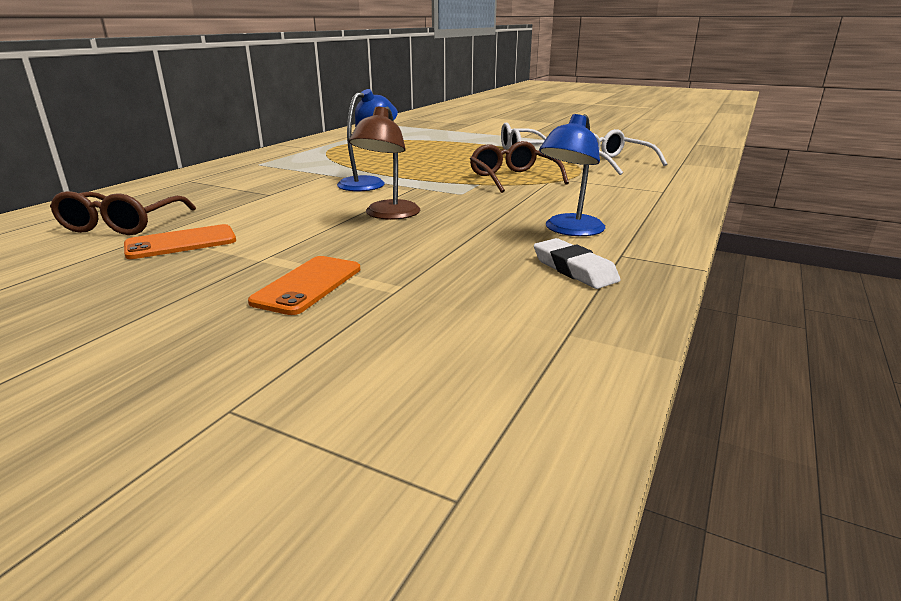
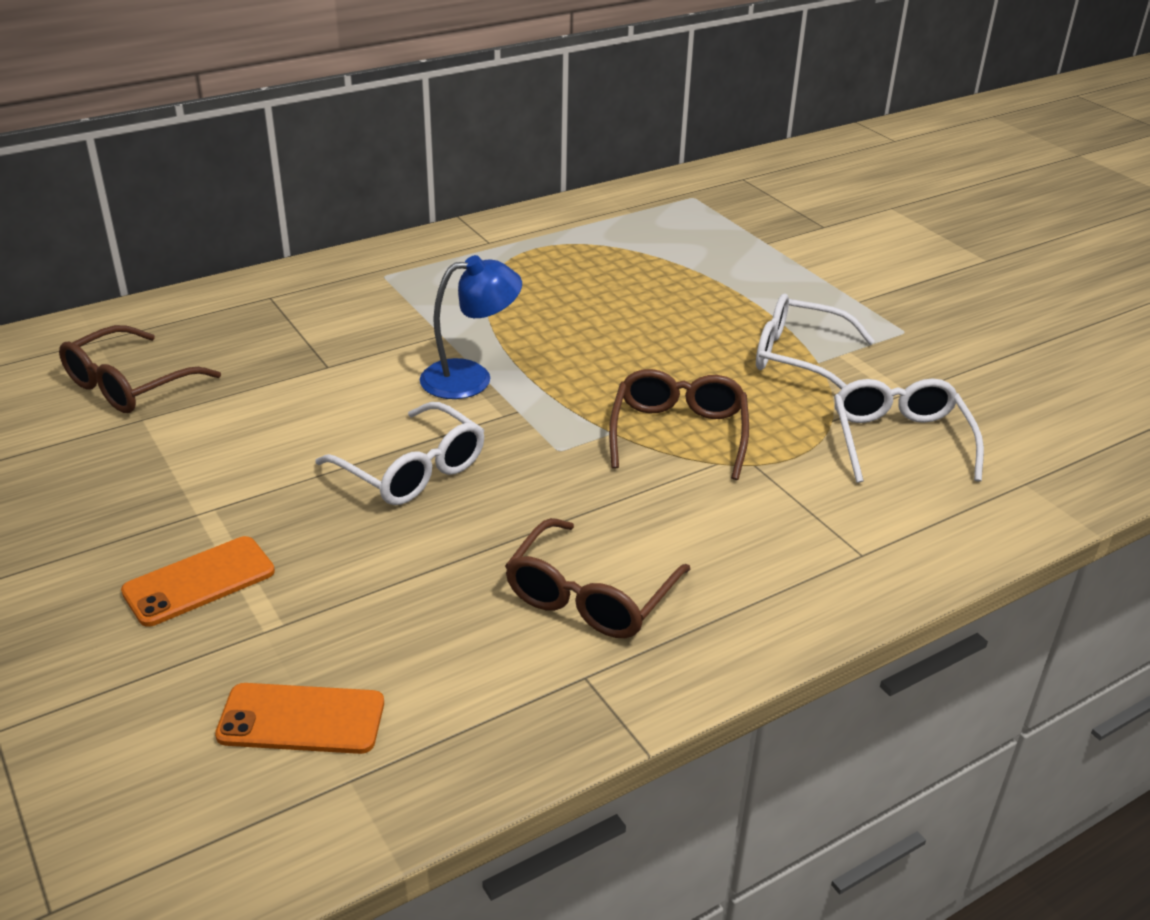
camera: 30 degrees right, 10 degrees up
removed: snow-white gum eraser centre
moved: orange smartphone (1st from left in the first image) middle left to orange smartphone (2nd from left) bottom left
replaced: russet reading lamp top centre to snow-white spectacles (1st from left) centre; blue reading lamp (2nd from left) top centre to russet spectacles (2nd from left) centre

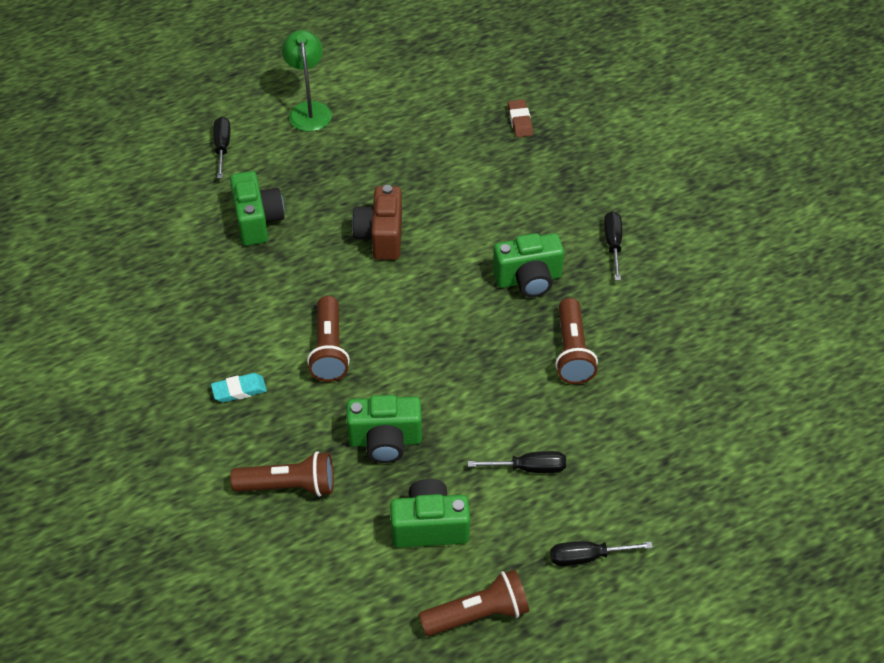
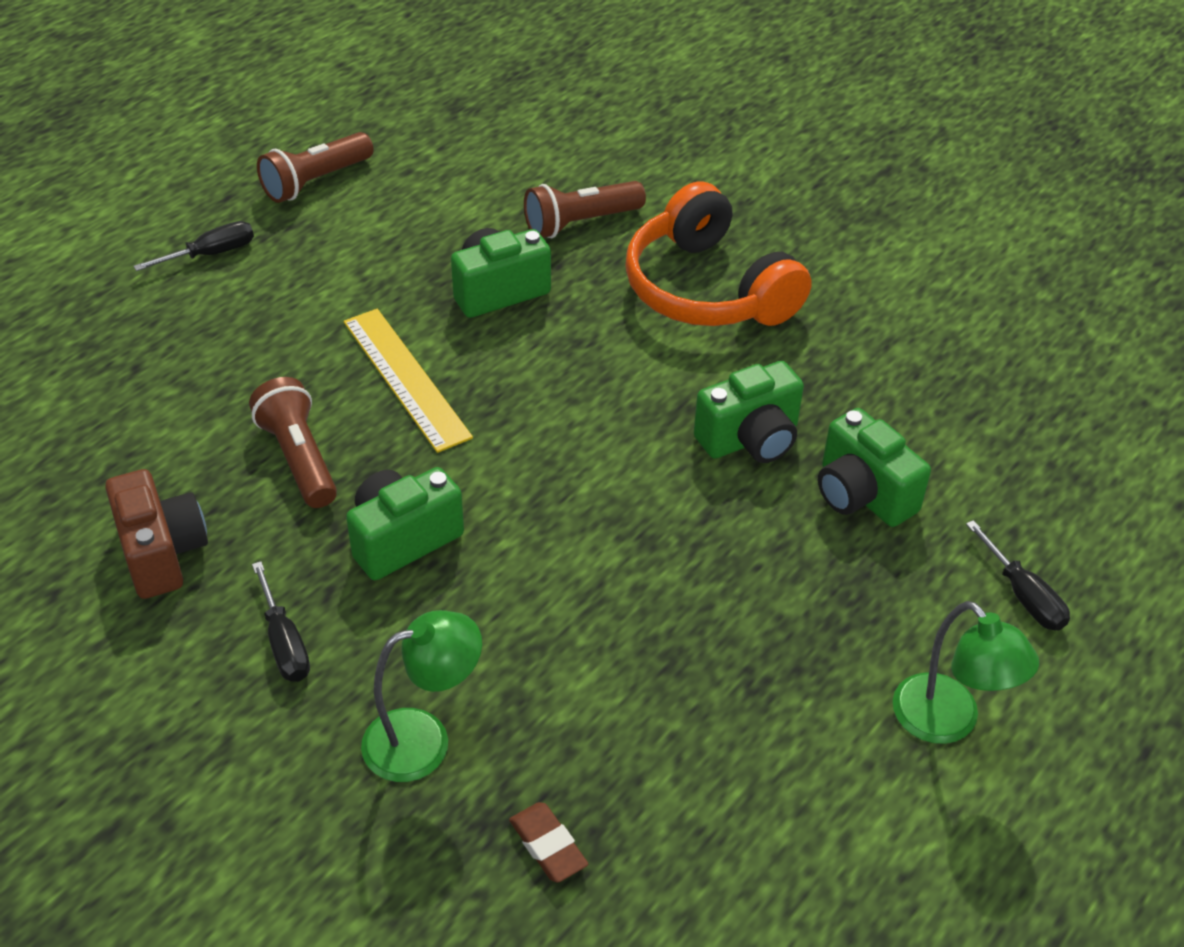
camera: 155 degrees right, 5 degrees down
removed: russet torch (2nd from left) centre; ebony hand screwdriver (2nd from left) bottom centre
added: golden straightedge centre; green reading lamp (1st from left) bottom centre
moved: russet camera centre to middle left; green camera (3rd from left) bottom centre to centre
replaced: teal gum eraser middle left to orange over-ear headphones top centre

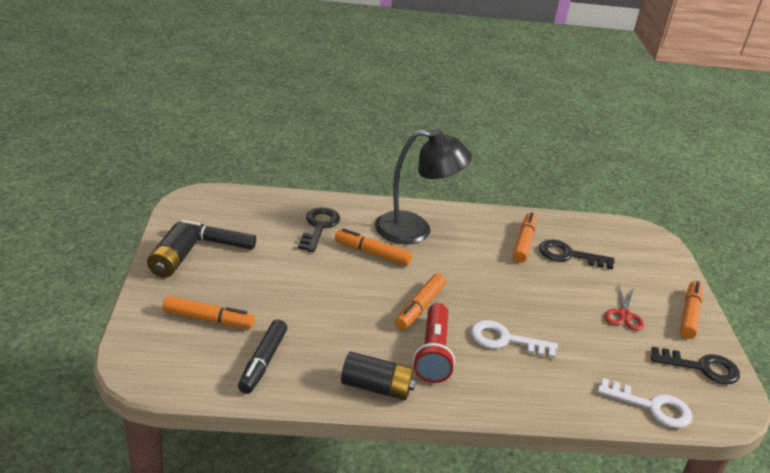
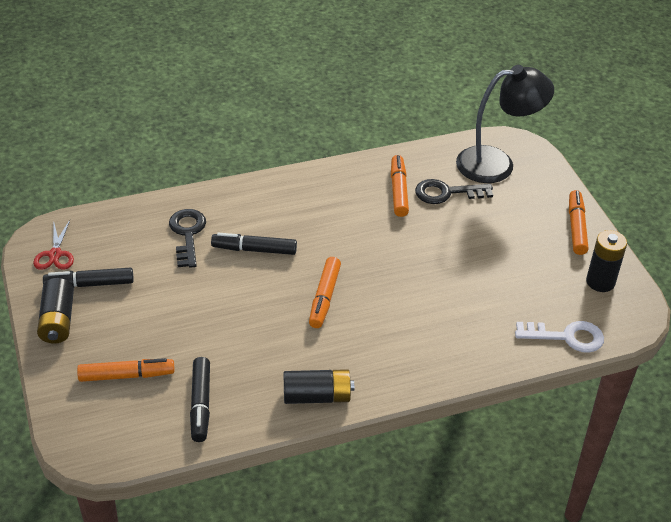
camera: 15 degrees left, 10 degrees up
removed: red torch bottom centre; snow-white latchkey (1st from left) bottom right
moved: ebony reading lamp centre to top right; red pair of scissors middle right to middle left
replaced: ebony latchkey (3rd from left) bottom right to ebony AA battery (3rd from left) middle right
recoloured: orange marker (2nd from left) centre to ebony marker (3rd from left) centre

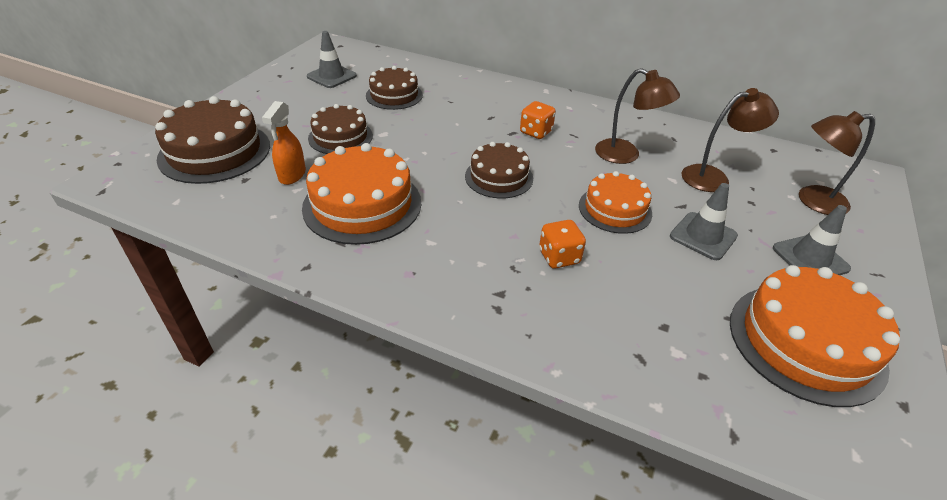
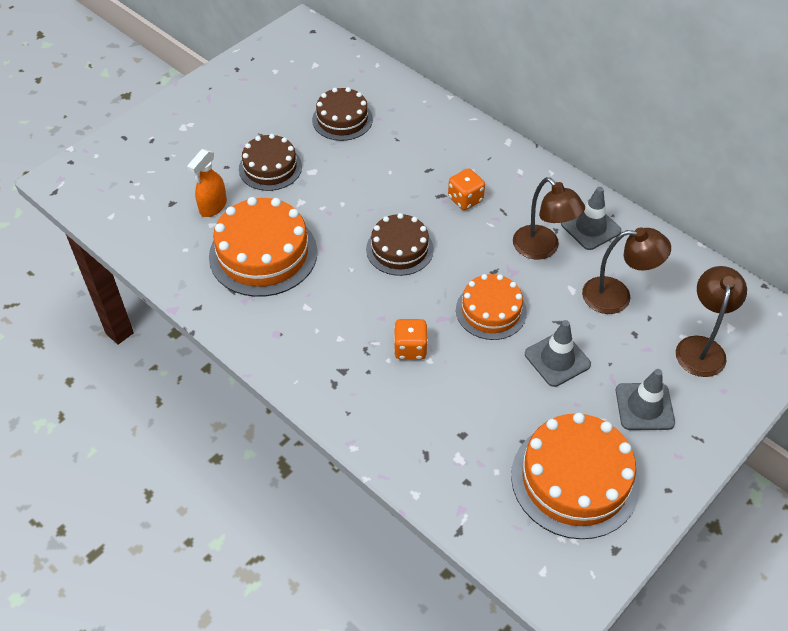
camera: 20 degrees right, 10 degrees up
removed: russet gateau (1st from left) top left
moved: gray road cone (1st from left in the first image) top centre to gray road cone (2nd from left) middle right
turned: russet reading lamp (3rd from left) top right = middle right 90 degrees clockwise

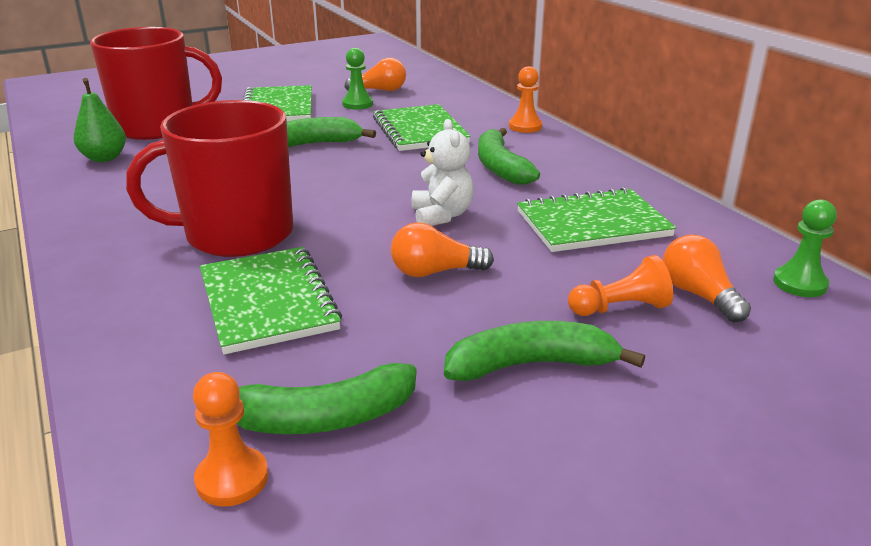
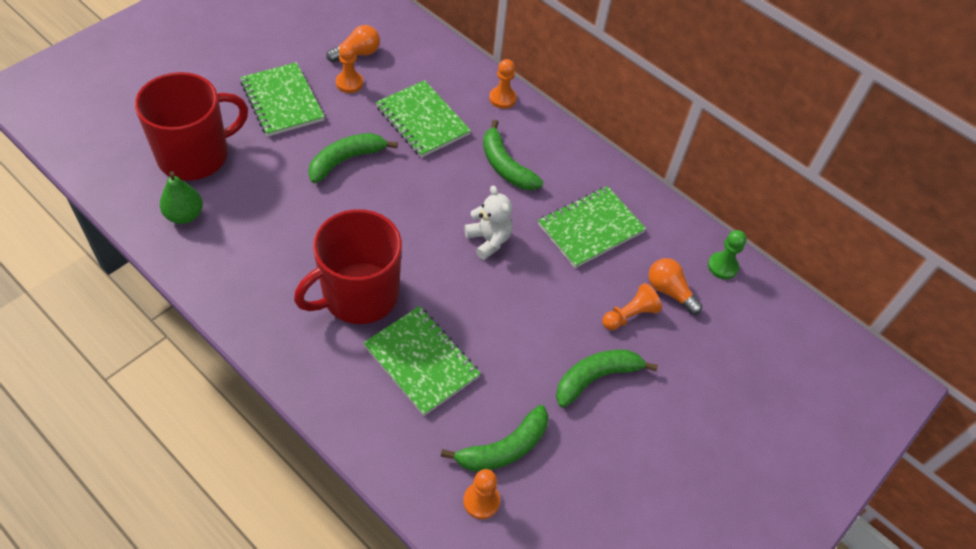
camera: 25 degrees left, 25 degrees up
removed: orange light bulb (2nd from left) centre
recoloured: green game pawn (1st from left) top centre to orange game pawn (1st from left) top centre

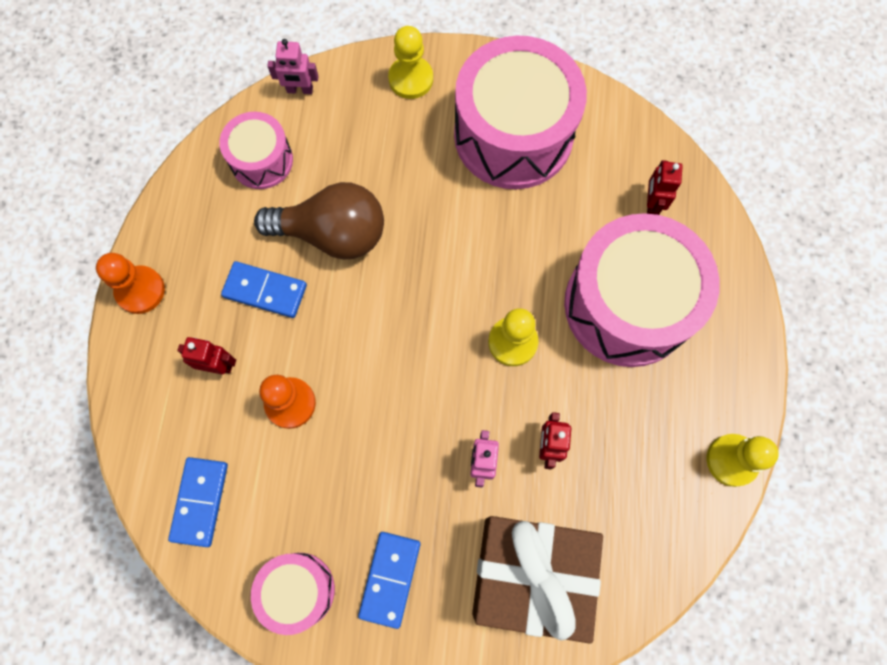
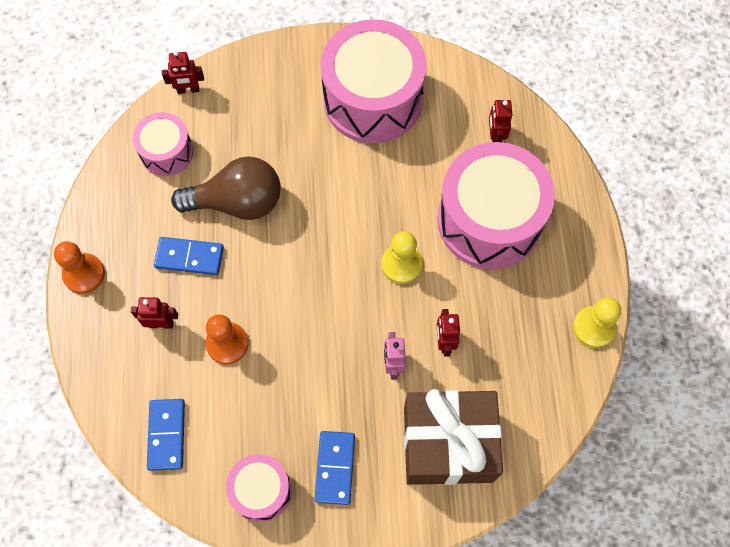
camera: 10 degrees left, 5 degrees down
removed: golden game pawn (1st from left) top centre
recoloured: pink toy robot (1st from left) top left to red toy robot (2nd from left) top left

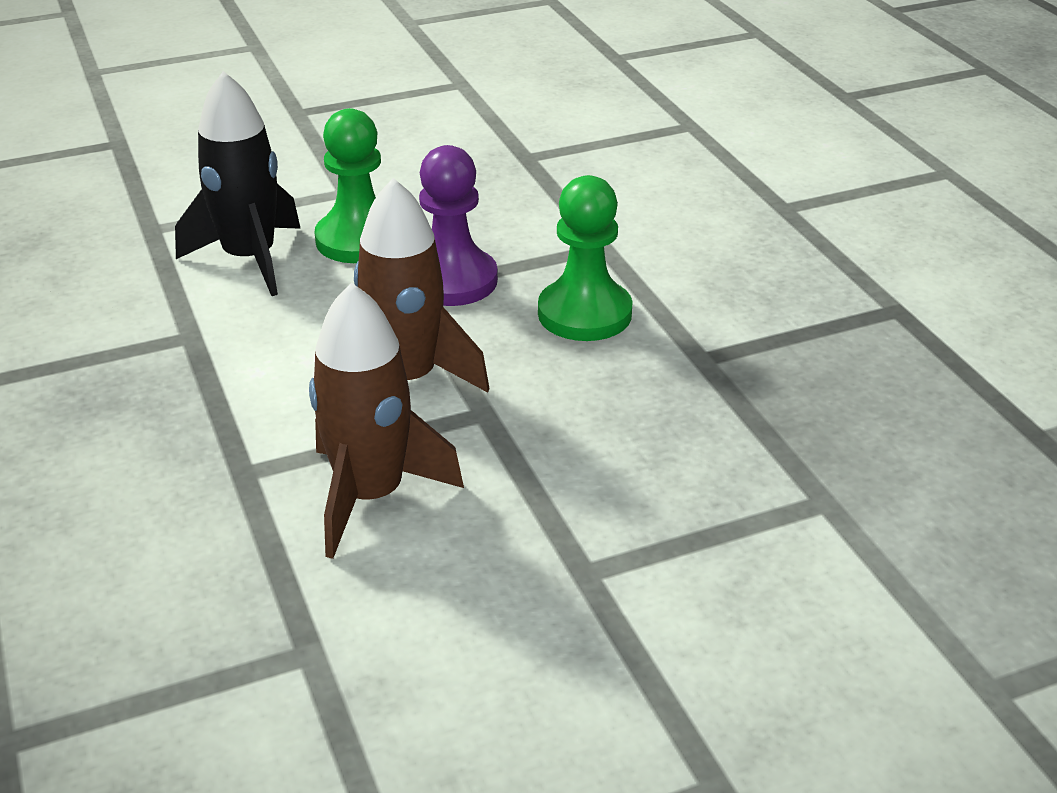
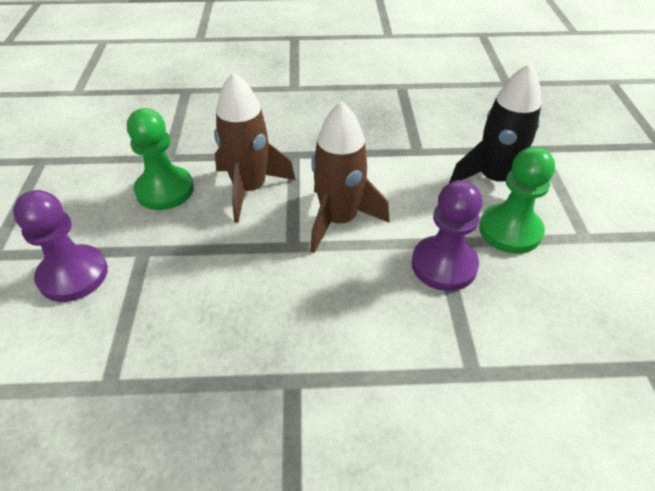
camera: 110 degrees right, 10 degrees up
added: violet game pawn (1st from left) middle left
moved: green game pawn (2nd from left in the first image) top centre to green game pawn (1st from left) top left

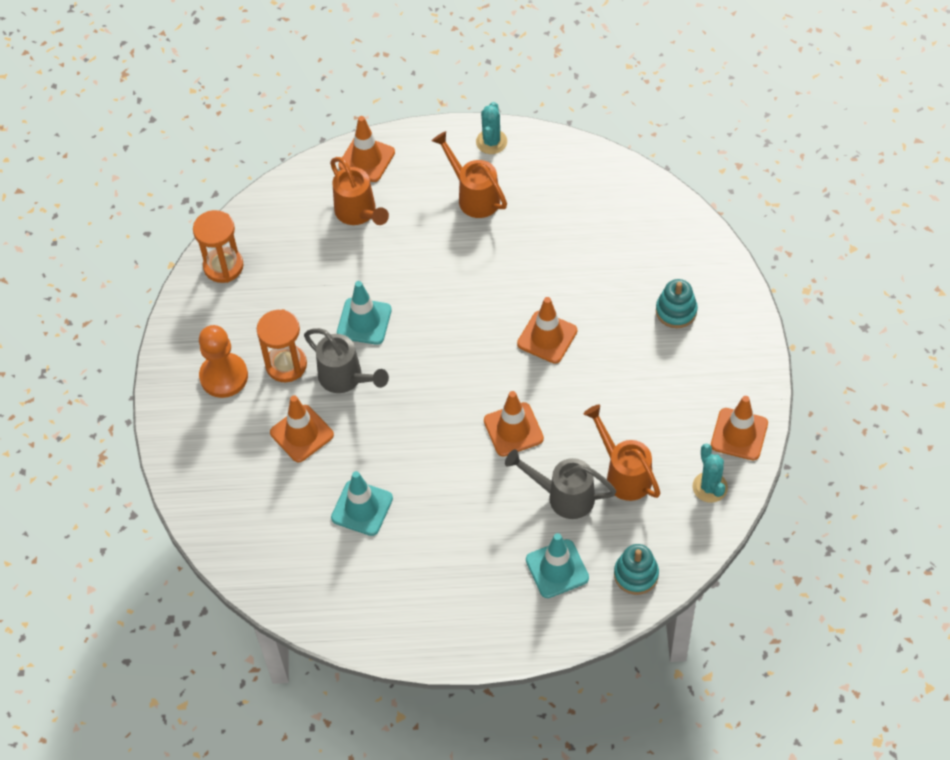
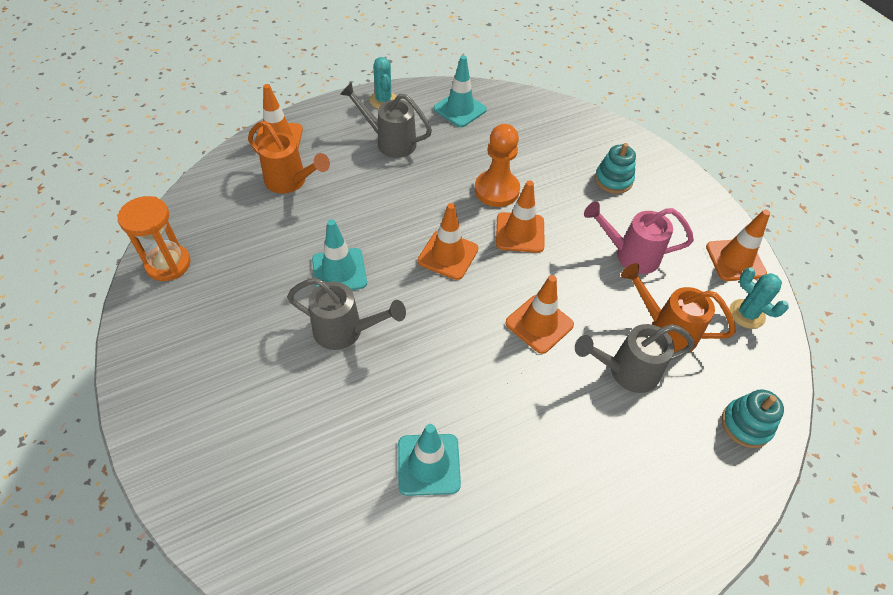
camera: 30 degrees left, 5 degrees down
removed: orange sand timer (2nd from left) middle left
added: pink watering can middle right
moved: orange game pawn middle left to top centre; orange road cone (1st from left in the first image) middle left to orange road cone (2nd from left) centre; teal road cone (3rd from left) bottom centre to top centre
recoloured: orange watering can (2nd from left) top centre to gray watering can (2nd from left) top centre

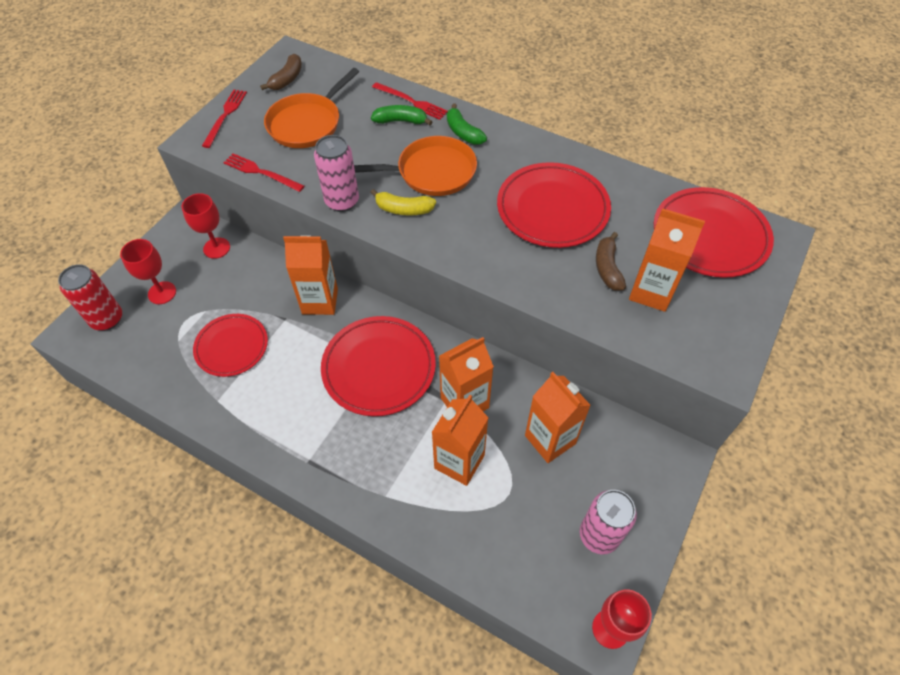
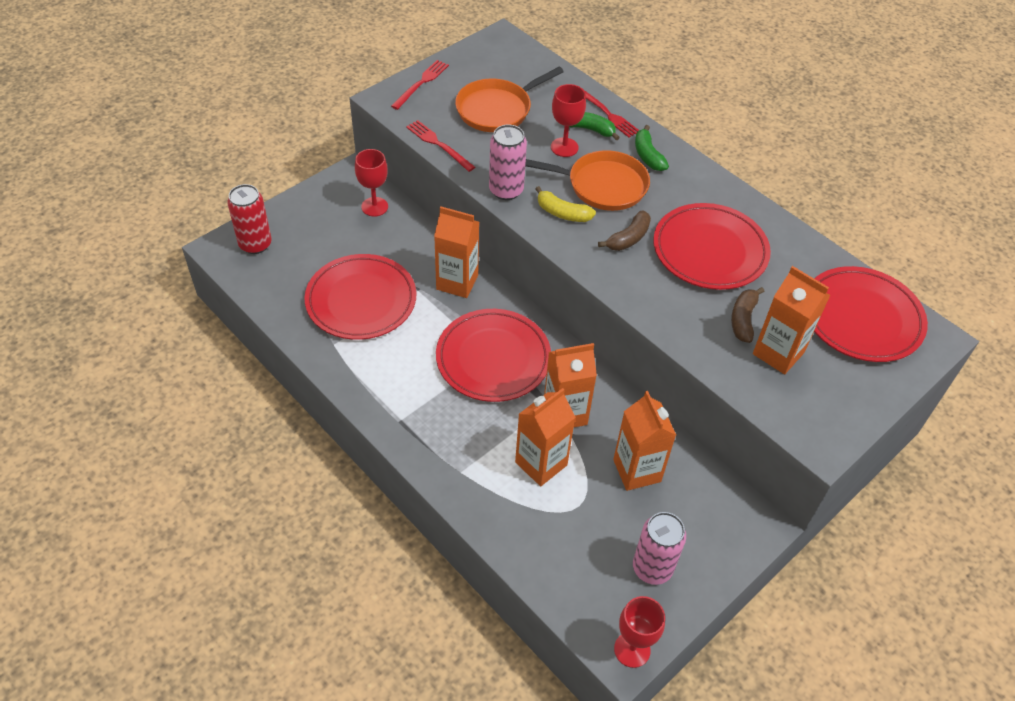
camera: 15 degrees right, 5 degrees down
moved: russet banana fruit (1st from left) top left to top centre; red wine glass (1st from left in the first image) middle left to red wine glass (2nd from left) top centre
resized: red flat dish (1st from left) middle left = centre x1.52

